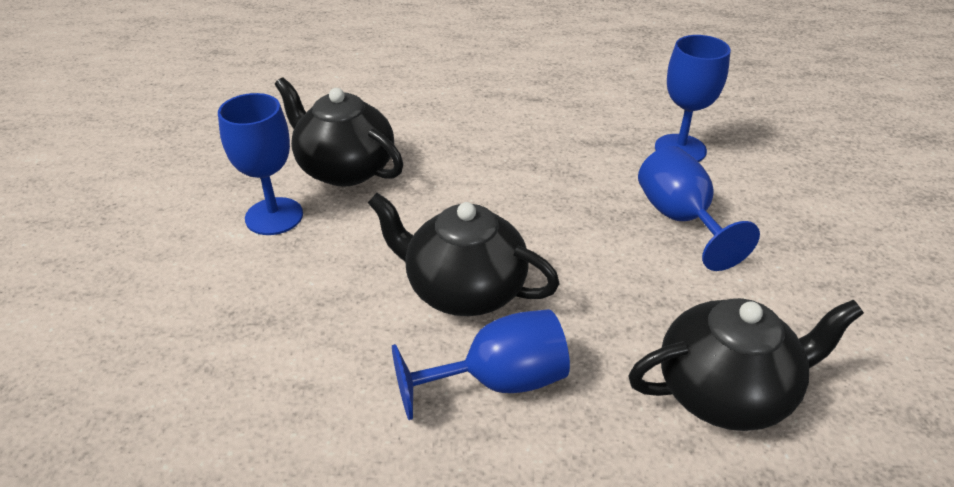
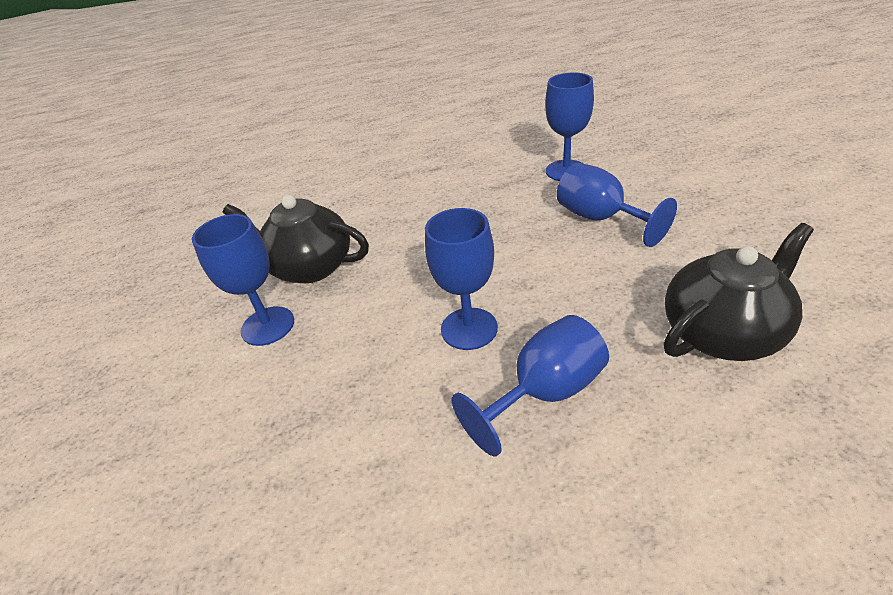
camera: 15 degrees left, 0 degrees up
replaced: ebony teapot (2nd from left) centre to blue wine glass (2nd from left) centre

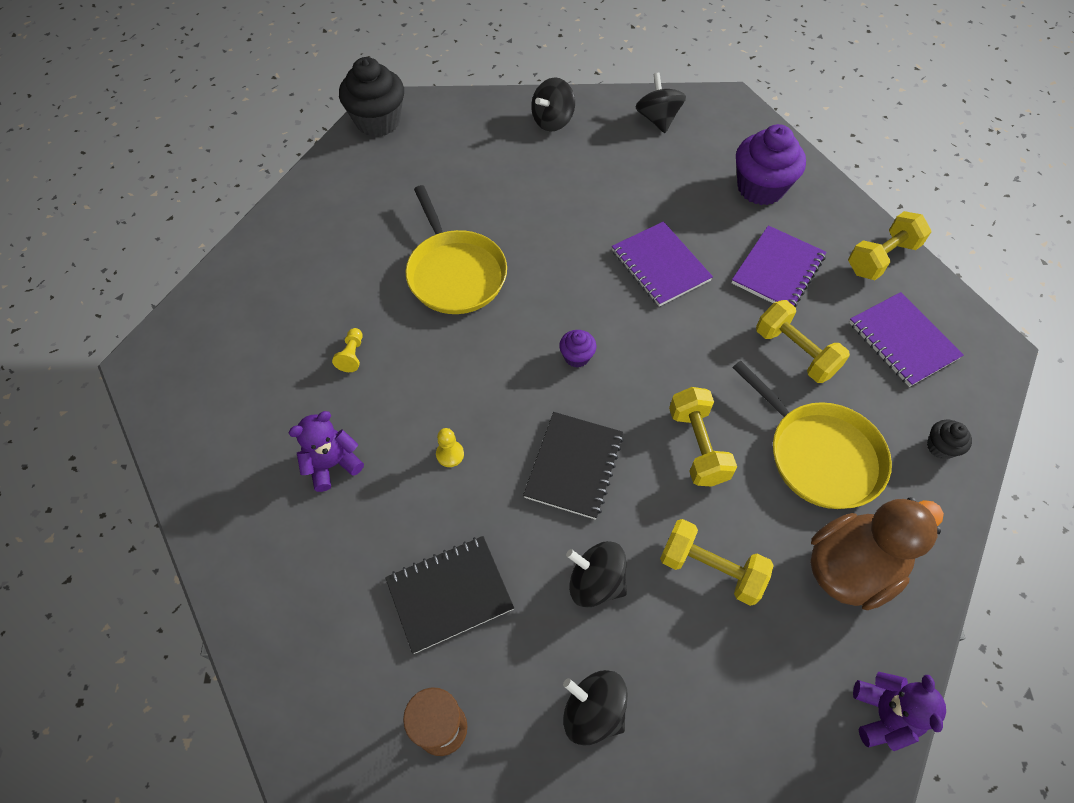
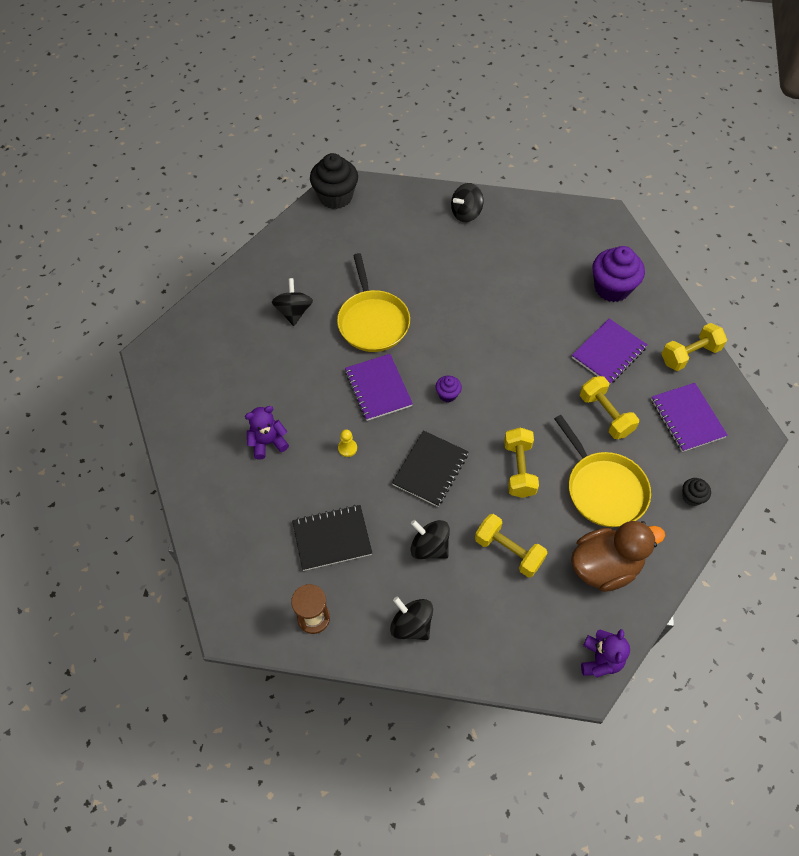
camera: 10 degrees right, 0 degrees up
removed: golden game pawn (1st from left) middle left
moved: ebony spinning top (4th from left in the first image) top centre to ebony spinning top (1st from left) centre; violet notebook (1st from left) top centre to centre

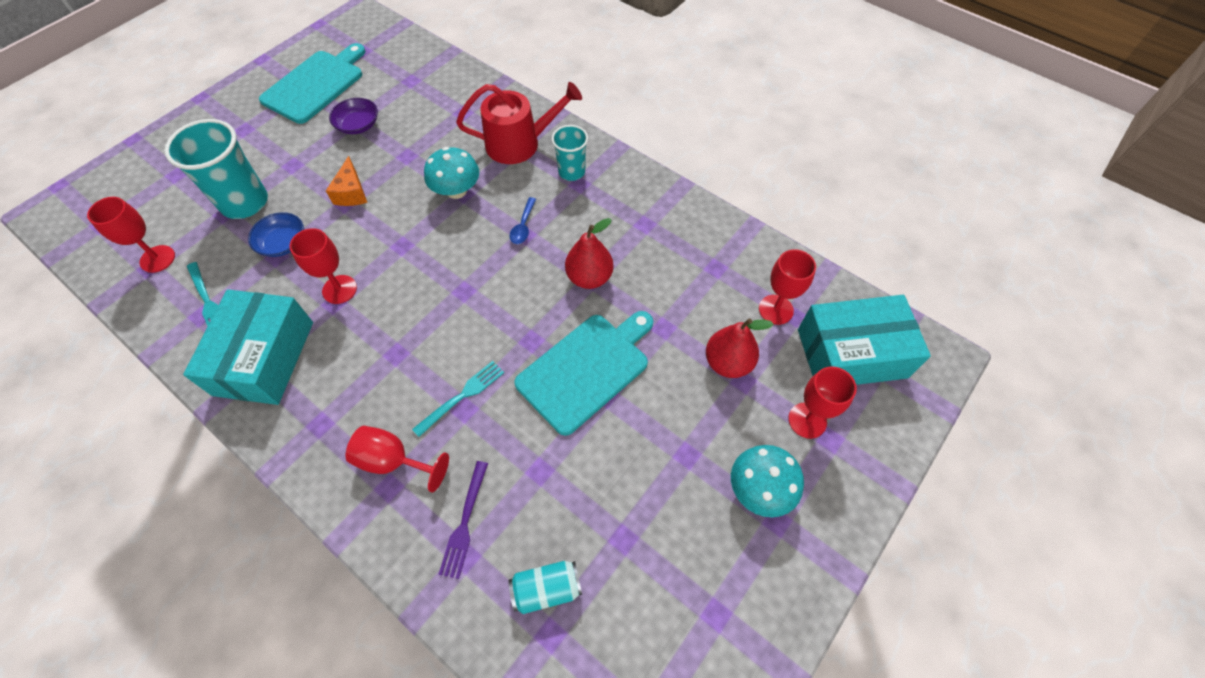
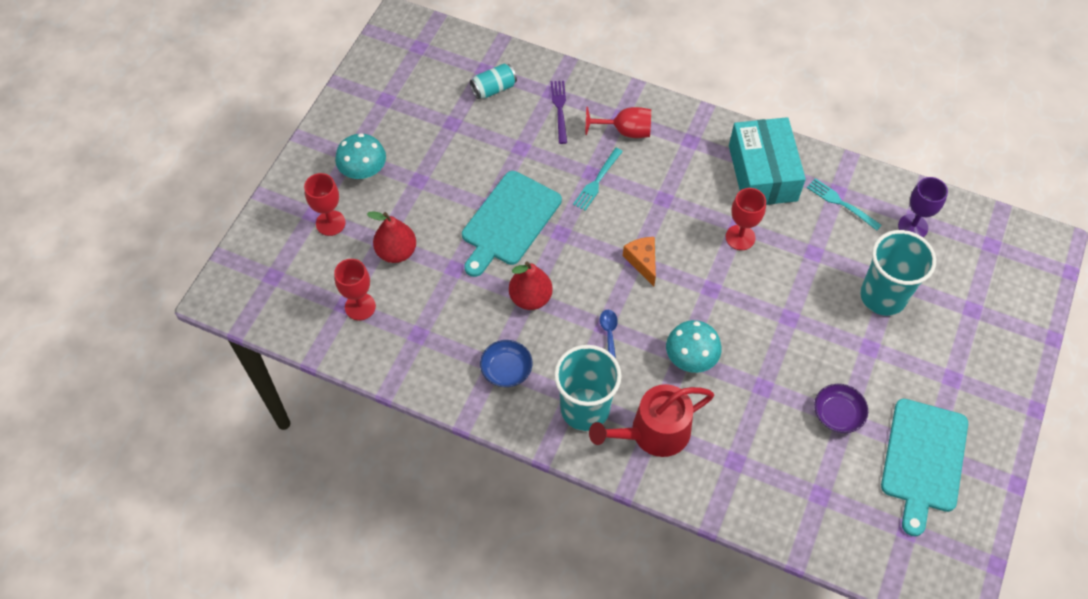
camera: 165 degrees right, 0 degrees up
removed: teal package (2nd from left) middle right
moved: orange cheese top left to centre; blue deep dish middle left to centre
recoloured: red wine glass (1st from left) middle left to violet wine glass middle right
resized: teal cup (2nd from left in the first image) top centre = centre x1.71

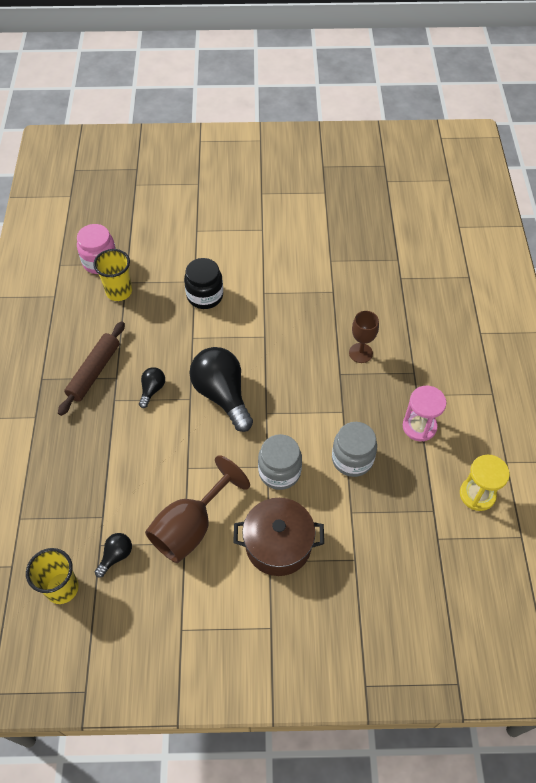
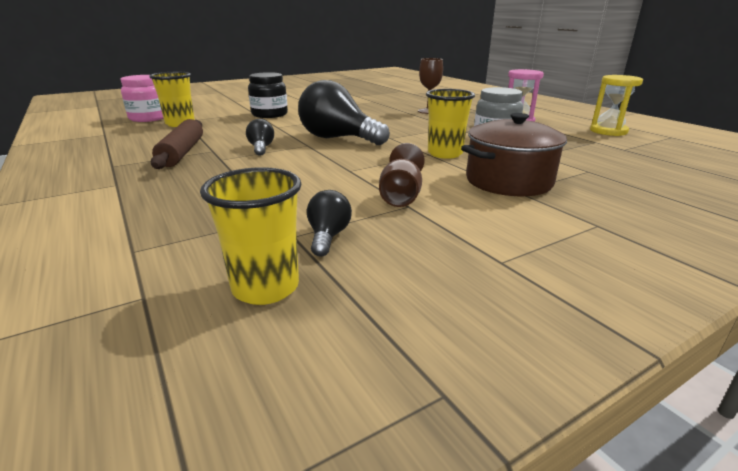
camera: 30 degrees left, 30 degrees down
replaced: gray preserve jar (1st from left) centre to golden cup (3rd from left) top centre
resized: russet wine glass (1st from left) centre = centre x0.60

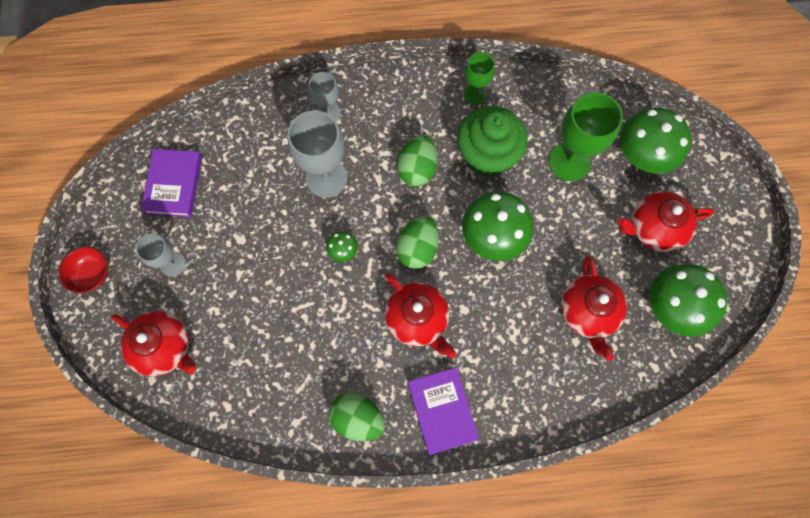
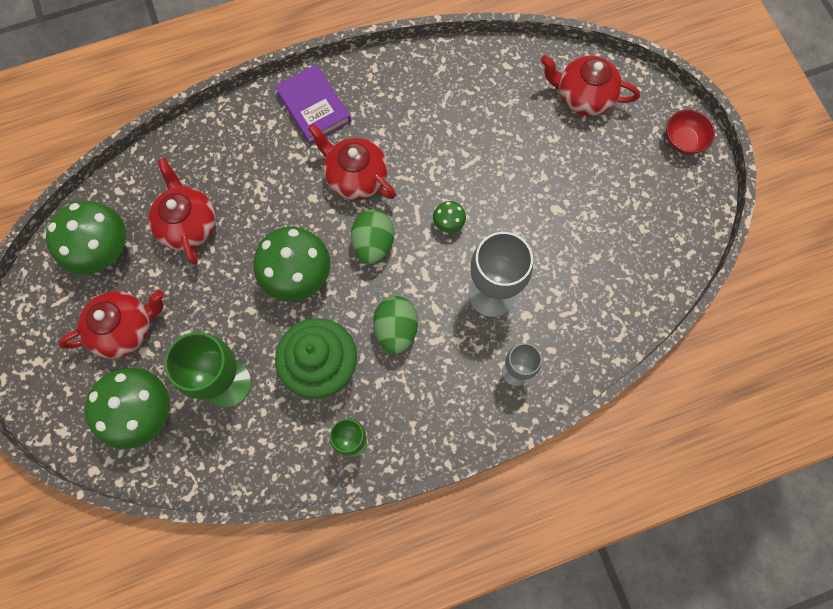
camera: 165 degrees right, 0 degrees up
removed: violet hardcover (1st from left) middle left; gray wine glass (1st from left) middle left; green toy egg (1st from left) bottom centre

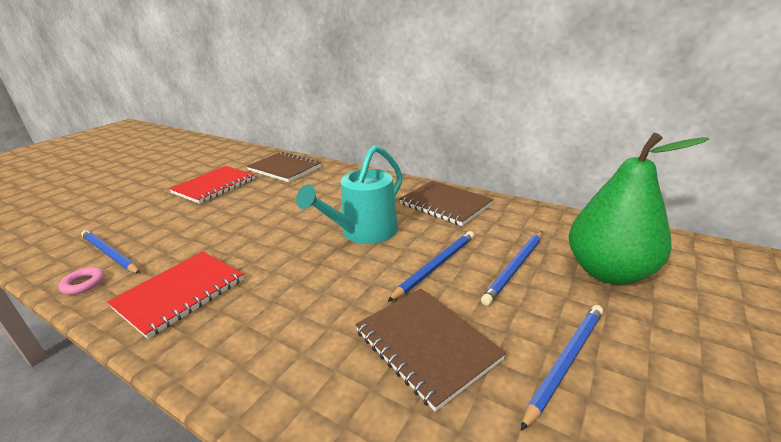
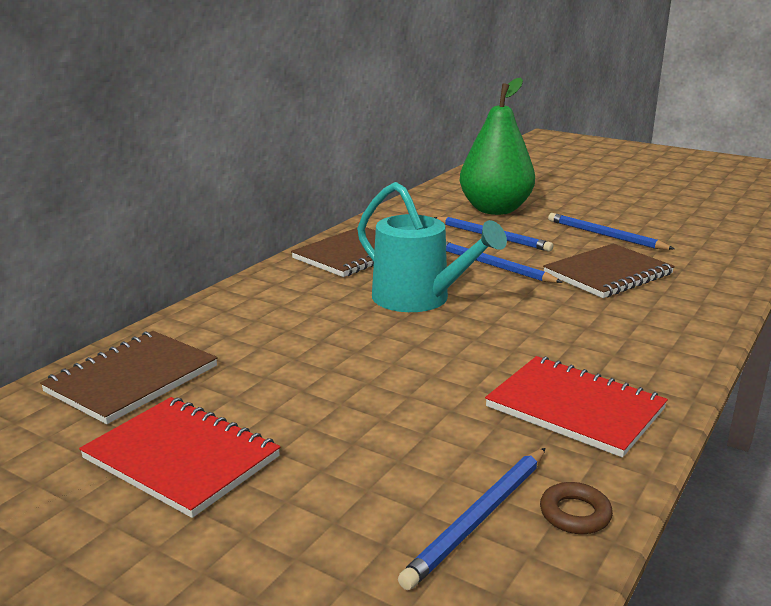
camera: 90 degrees left, 5 degrees down
recoloured: pink ring middle left to russet ring bottom right

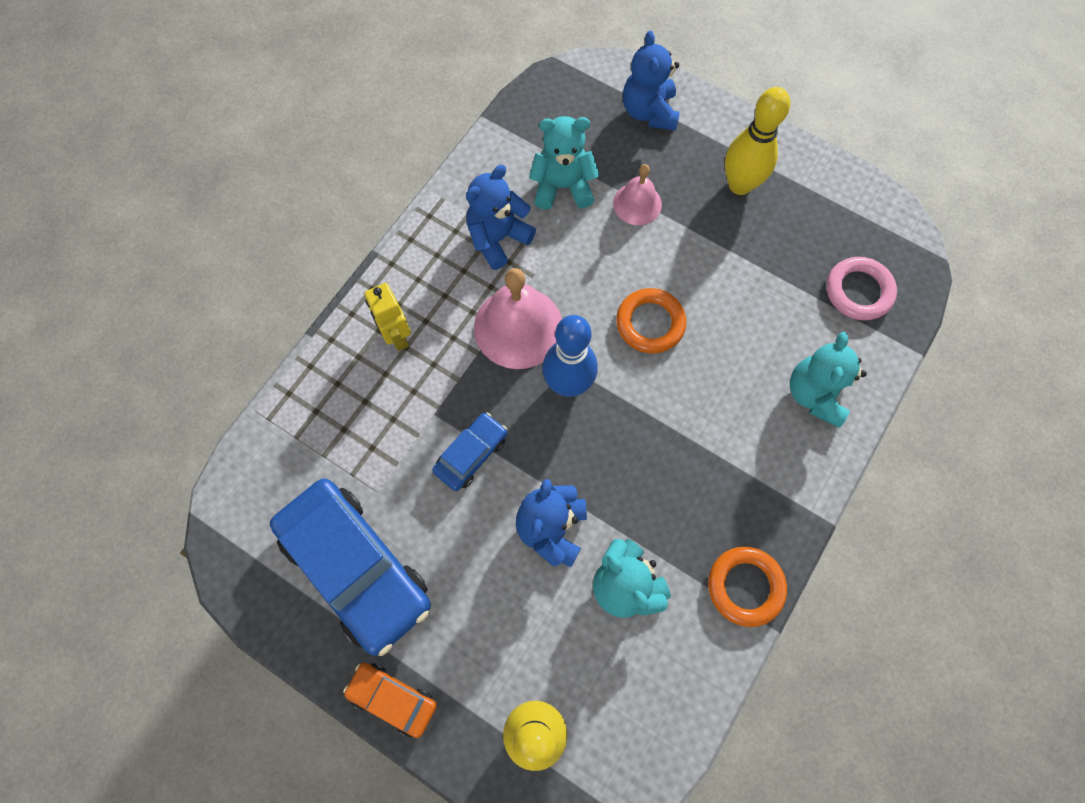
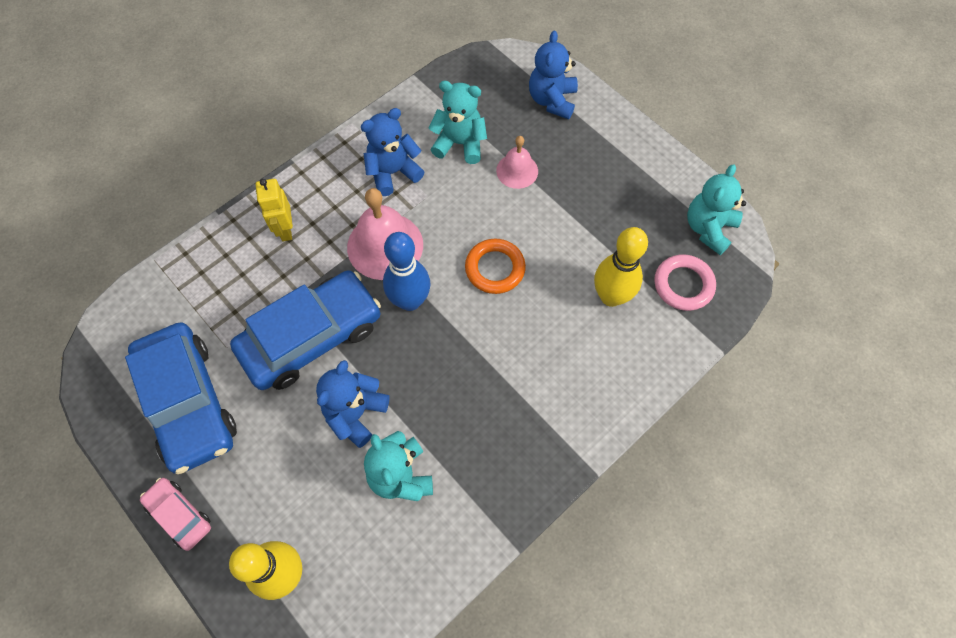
camera: 15 degrees right, 5 degrees down
removed: orange ring (2nd from left) bottom right
moved: golden skittle (2nd from left) top right to centre; teal teddy (3rd from left) middle right to top right
recoloured: orange toy car bottom centre to pink toy car bottom left
resized: blue toy car (2nd from left) centre = middle left x2.06

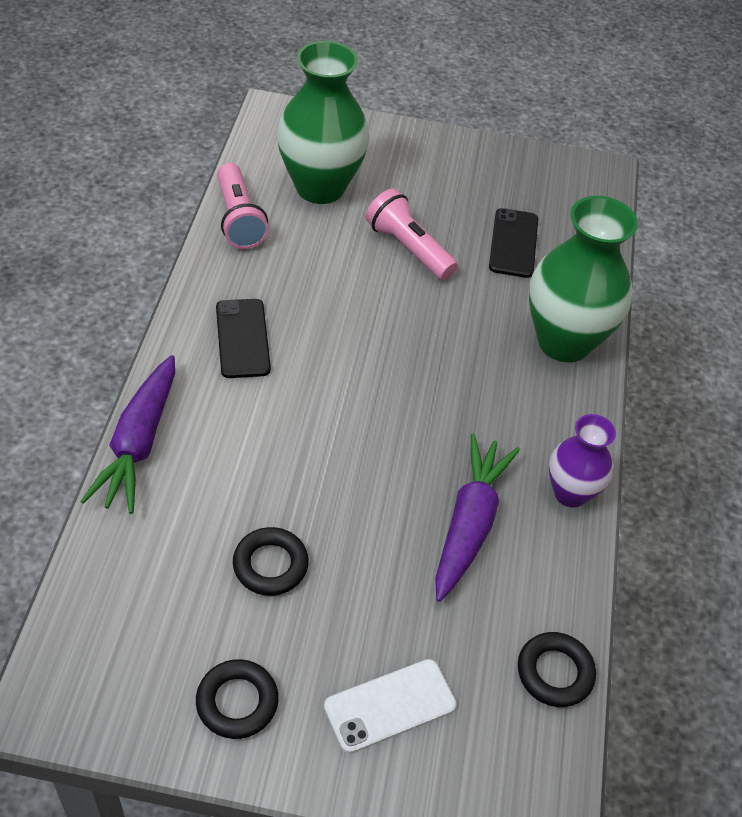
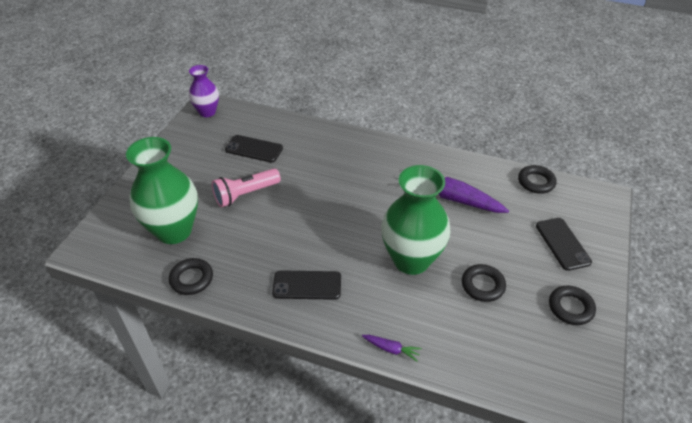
camera: 75 degrees left, 5 degrees down
moved: green flower vase (2nd from left) middle right to centre; violet flower vase middle right to top left
replaced: pink torch (1st from left) top left to ebony ring (1st from left) middle left
recoloured: snow-white smartphone bottom centre to ebony smartphone (3rd from left) middle right
resized: violet root vegetable (1st from left) middle left = bottom centre x0.46

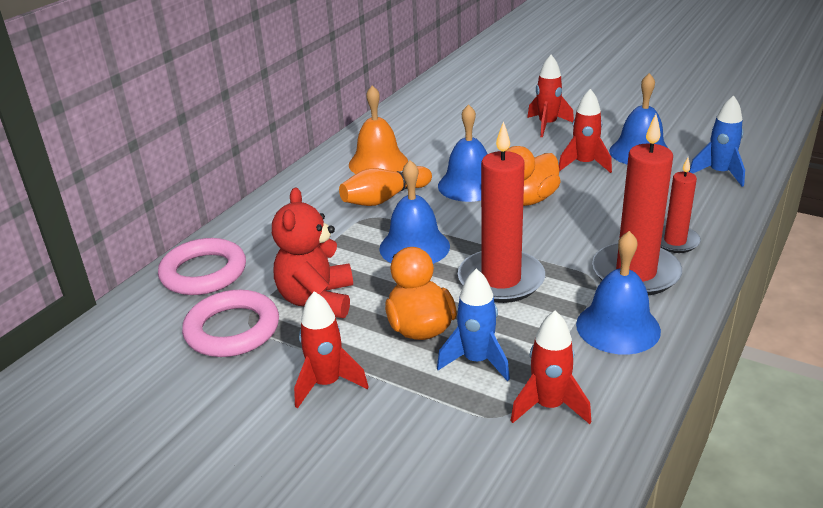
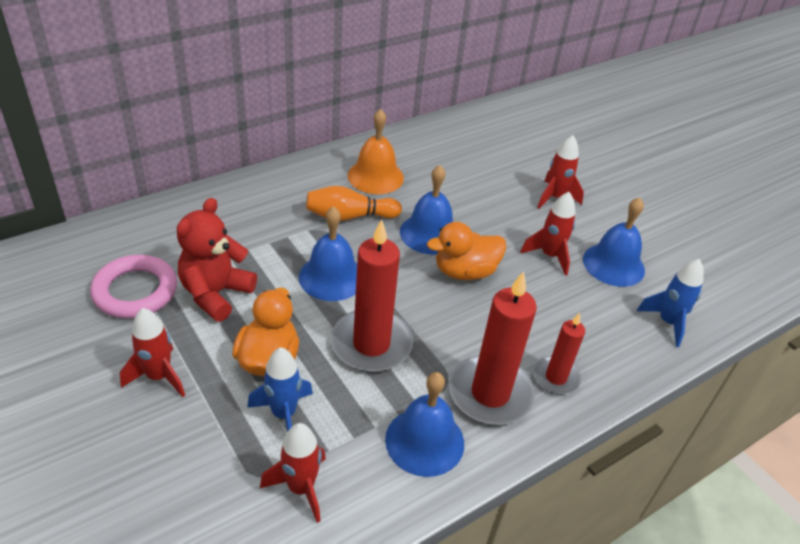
camera: 20 degrees right, 10 degrees up
removed: pink ring (1st from left) middle left

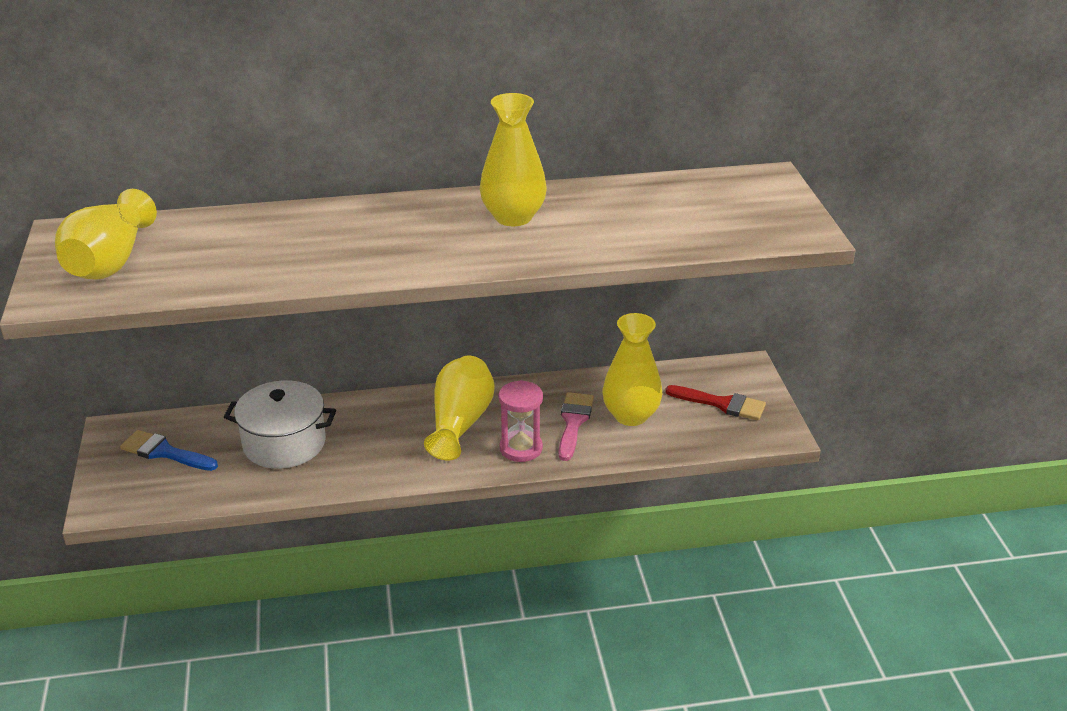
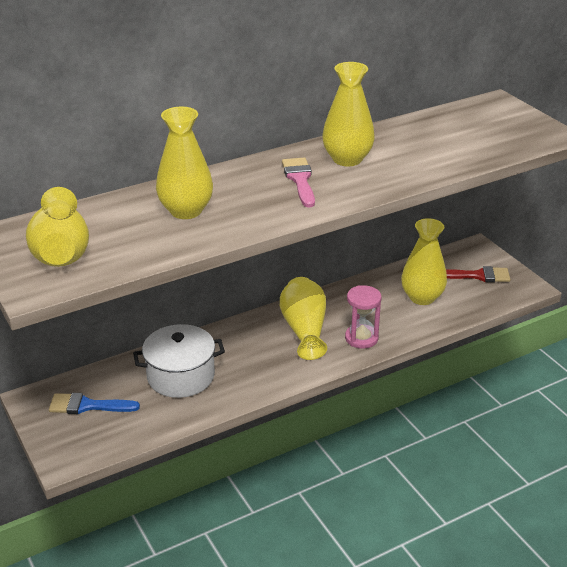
camera: 20 degrees left, 0 degrees up
added: golden flower vase (2nd from left) top left
moved: pink paintbrush centre to top centre

